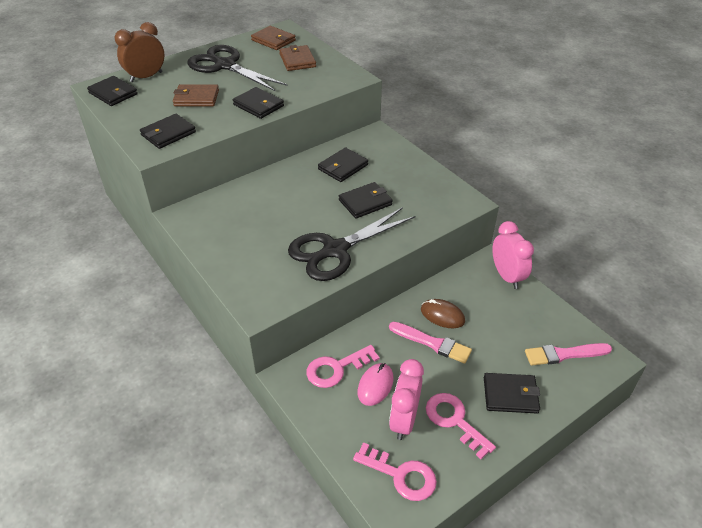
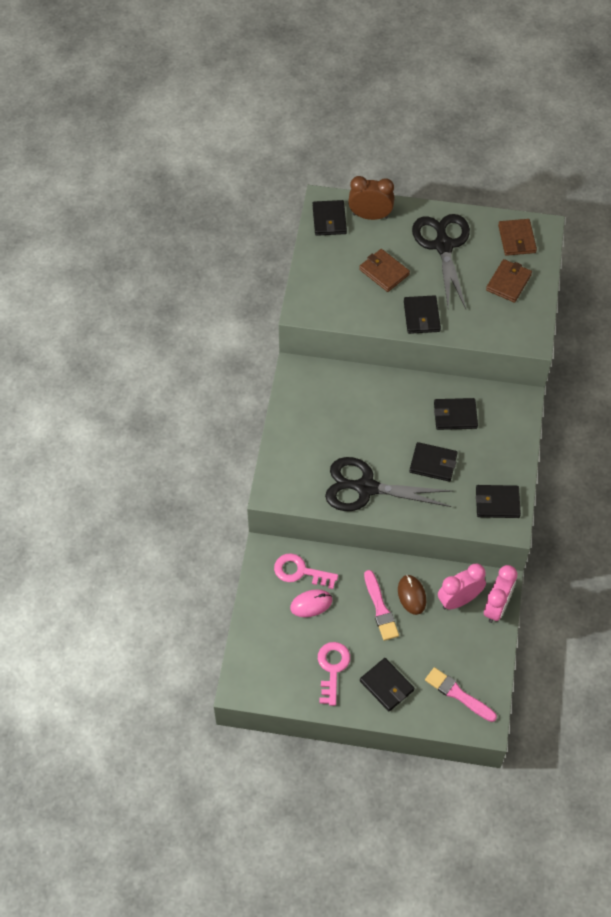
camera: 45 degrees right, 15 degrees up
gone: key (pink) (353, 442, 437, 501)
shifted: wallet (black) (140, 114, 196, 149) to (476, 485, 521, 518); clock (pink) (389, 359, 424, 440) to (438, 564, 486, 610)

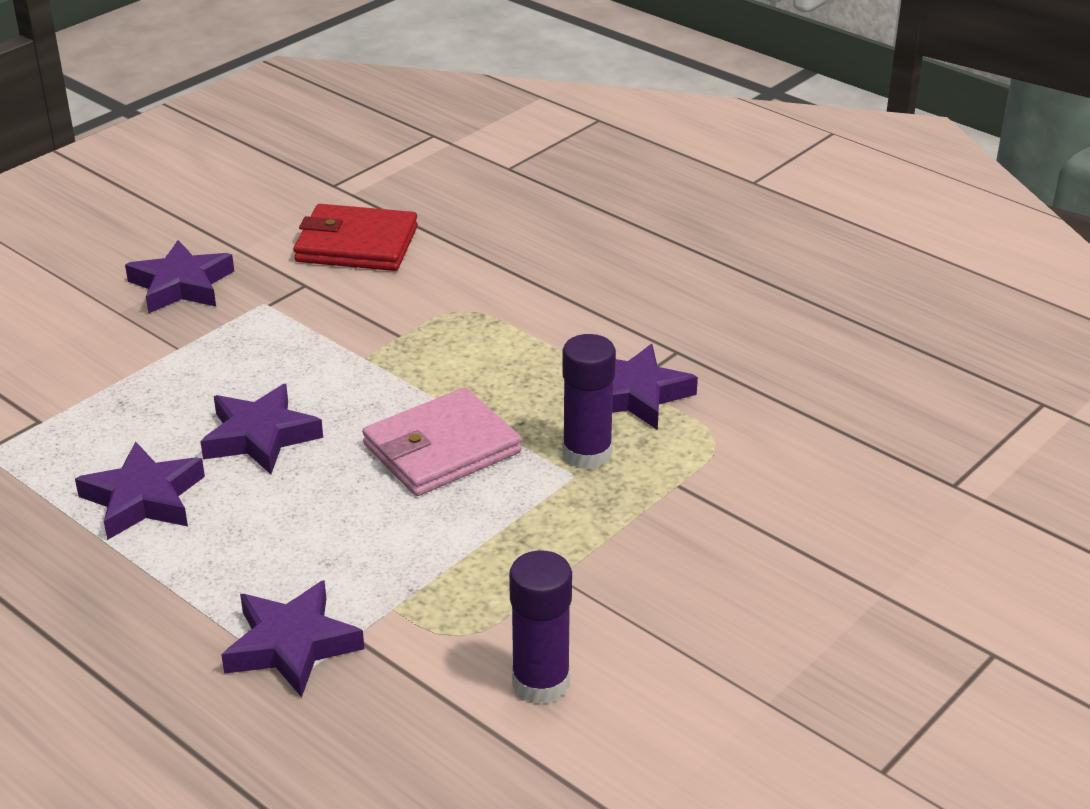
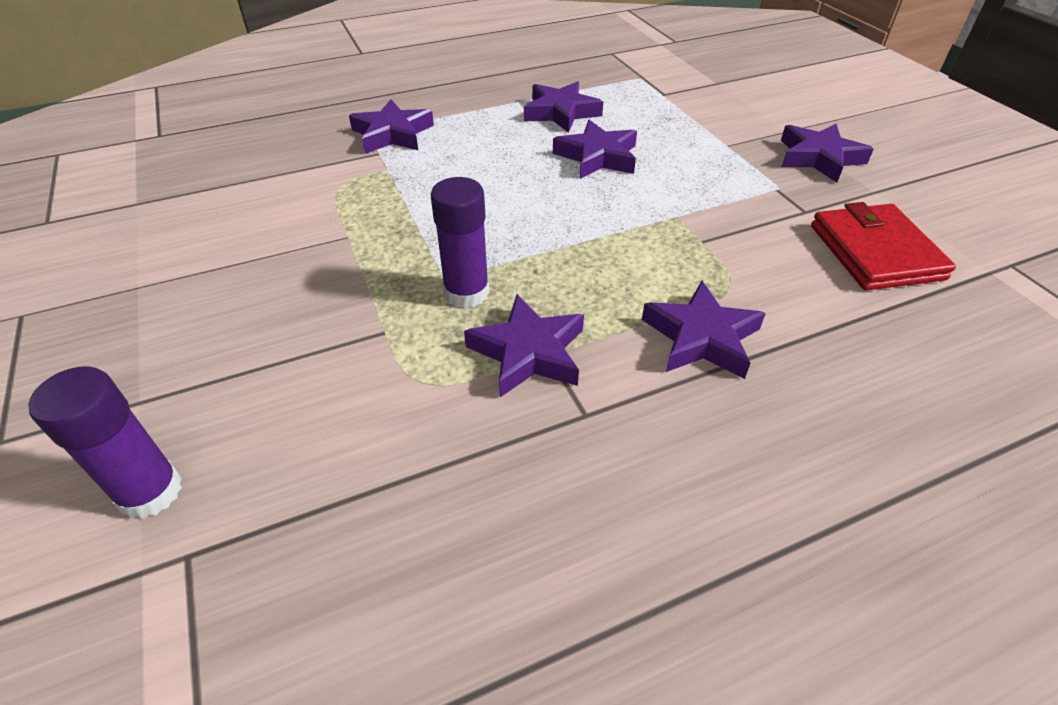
camera: 115 degrees right, 10 degrees up
gone: wallet (pink) (362, 387, 521, 496)
new: star (purple) (642, 281, 766, 379)
shifted: glue stick (purple) (509, 550, 572, 704) to (28, 366, 182, 519)
rotated: wallet (red) (293, 204, 418, 271) = (811, 202, 956, 291) 45 degrees counterclockwise

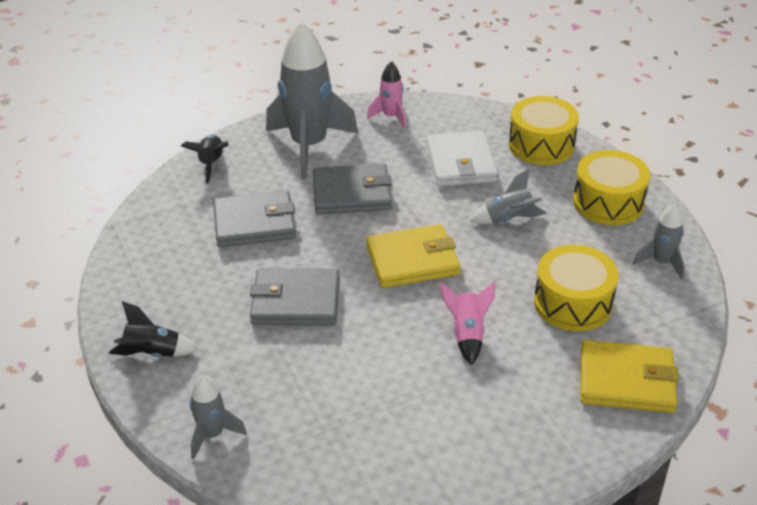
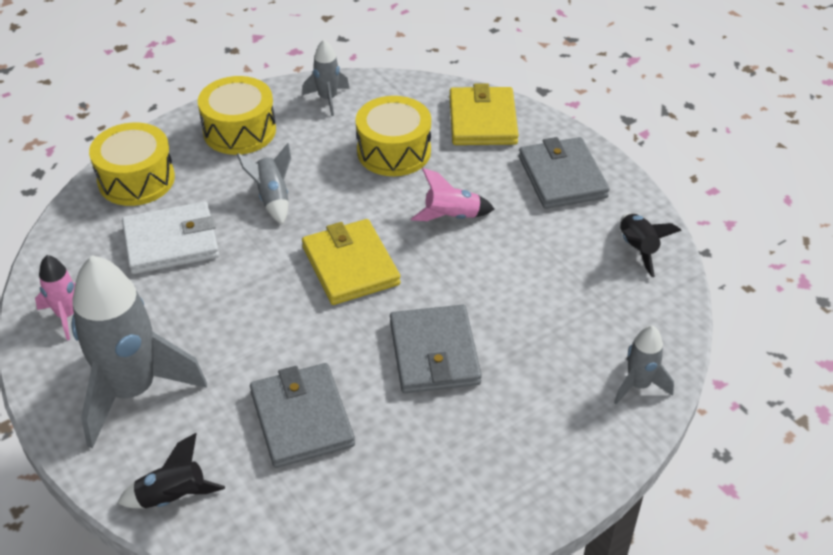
camera: 100 degrees left, 5 degrees up
shifted: rocket (black) (109, 301, 198, 357) to (620, 213, 682, 277); wallet (grey) (313, 164, 392, 214) to (519, 137, 610, 209)

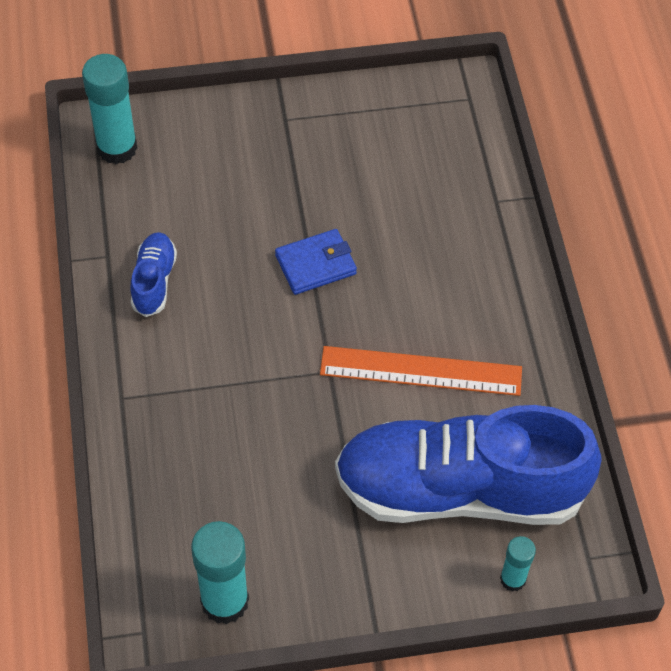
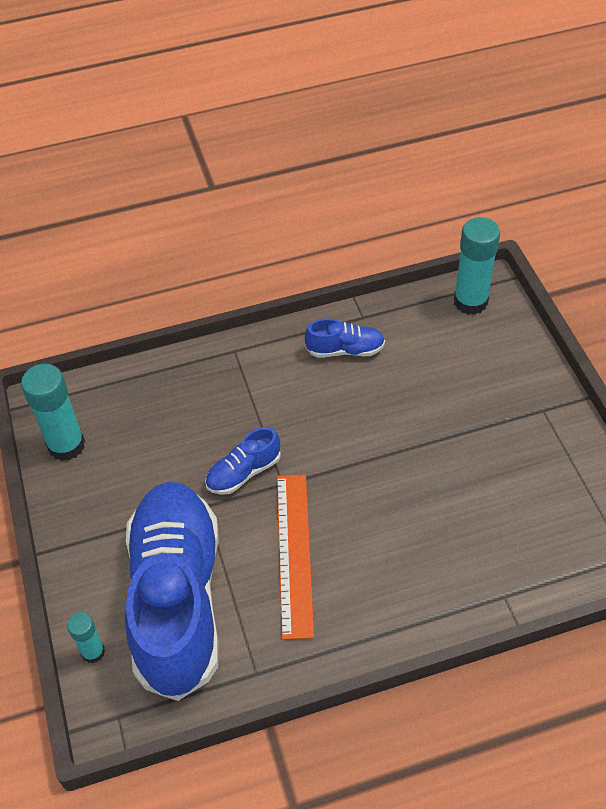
camera: 85 degrees right, 5 degrees down
gone: wallet (blue) (275, 229, 357, 295)
new: shoe (blue) (205, 427, 281, 495)

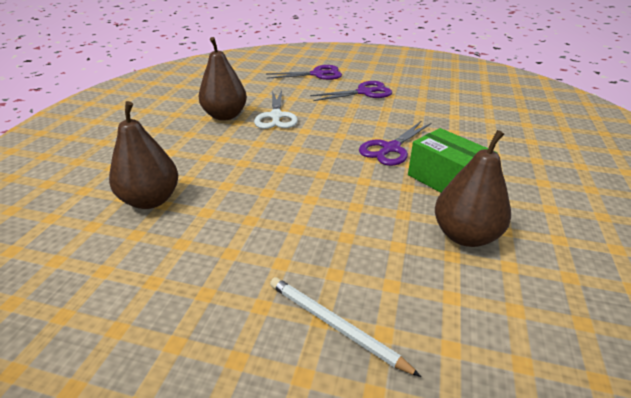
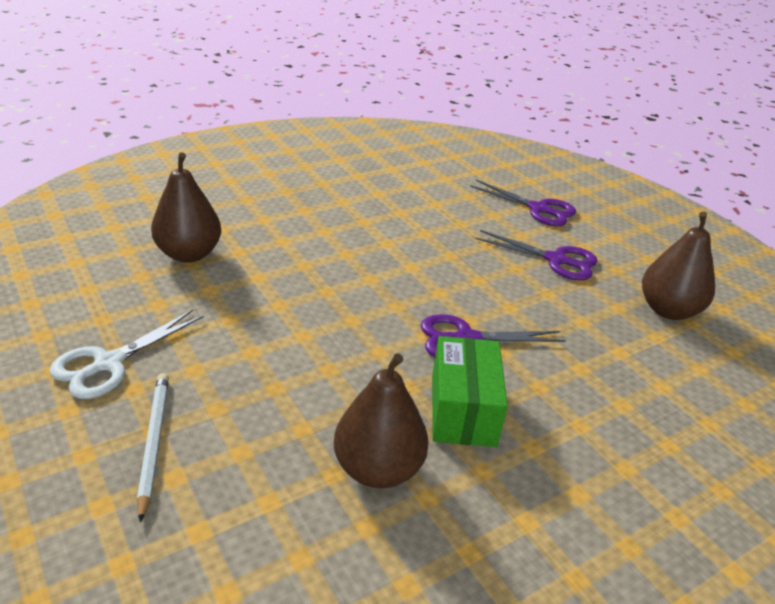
camera: 40 degrees right, 0 degrees up
shifted: pear (brown) (199, 37, 247, 121) to (642, 212, 715, 320); scissors (white) (254, 90, 298, 129) to (49, 310, 204, 399)

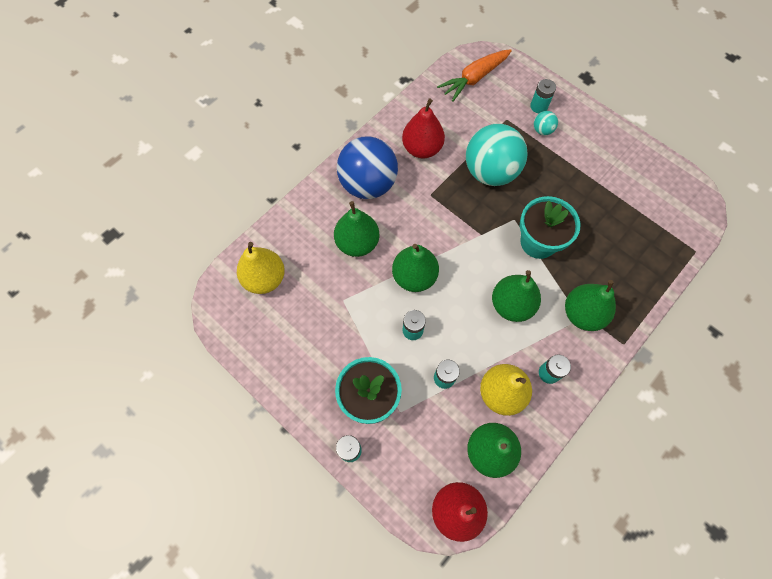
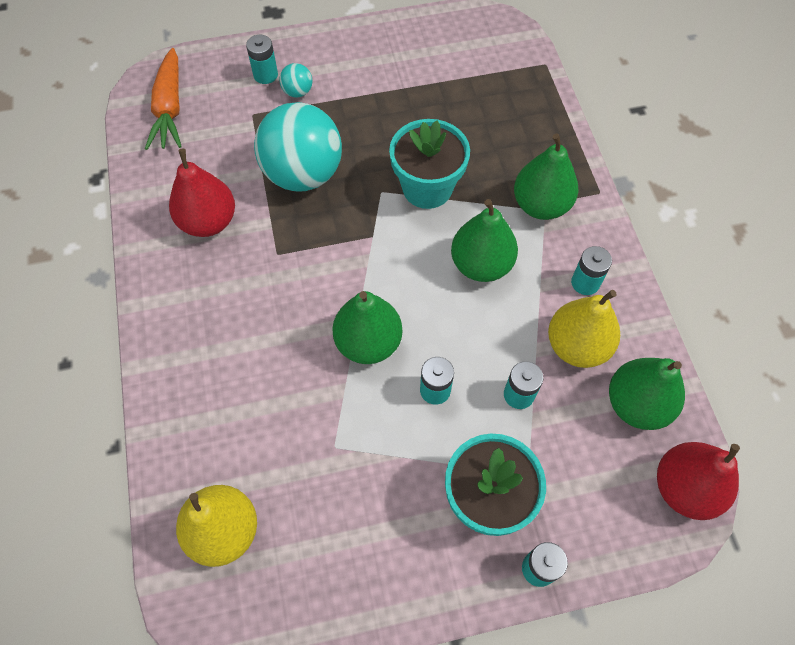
camera: 55 degrees left, 5 degrees down
gone: pear (green) (334, 201, 379, 257); ball (blue) (337, 136, 398, 199)

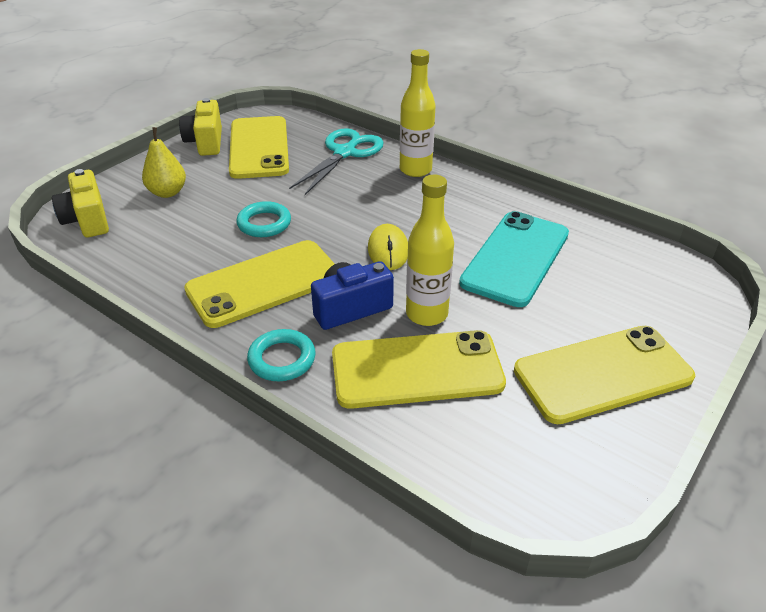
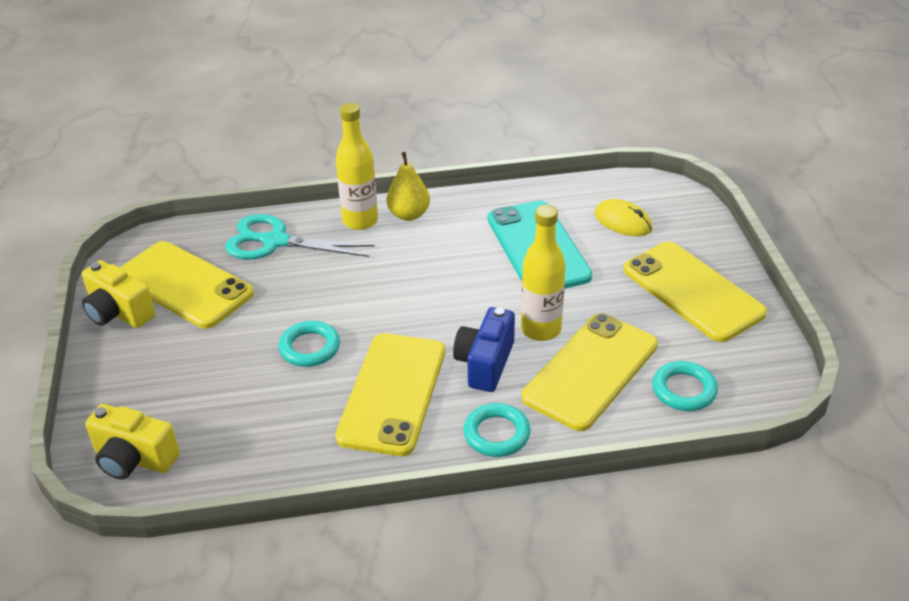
camera: 45 degrees left, 0 degrees up
new: ring (turquoise) (652, 361, 718, 411)
shifted: pear (yellow) (142, 127, 186, 198) to (386, 152, 430, 221); mouse (yellow) (368, 224, 408, 270) to (595, 199, 653, 236)
rotated: scissors (turquoise) (289, 128, 384, 195) = (225, 214, 375, 259) 60 degrees counterclockwise; phone (yellow) (514, 326, 695, 424) = (623, 241, 767, 342) 60 degrees counterclockwise

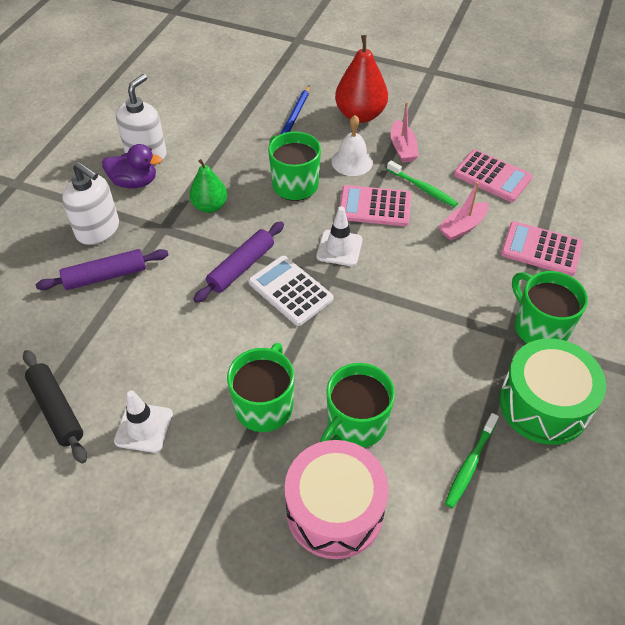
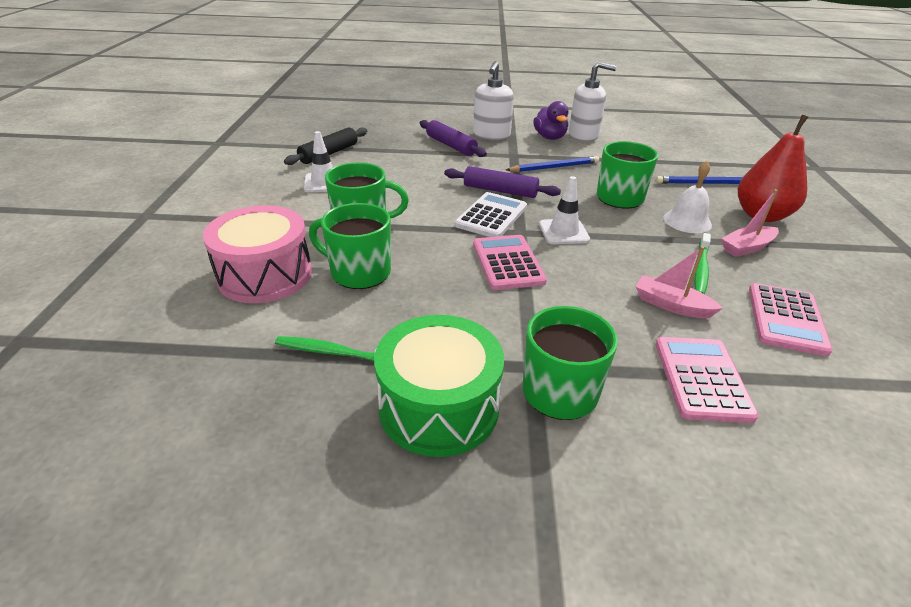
camera: 70 degrees right, 15 degrees down
shifted: calculator (pink) (340, 185, 411, 226) to (473, 235, 547, 290)
swapped: pear (green) (189, 159, 227, 213) to pencil (blue) (506, 156, 599, 172)

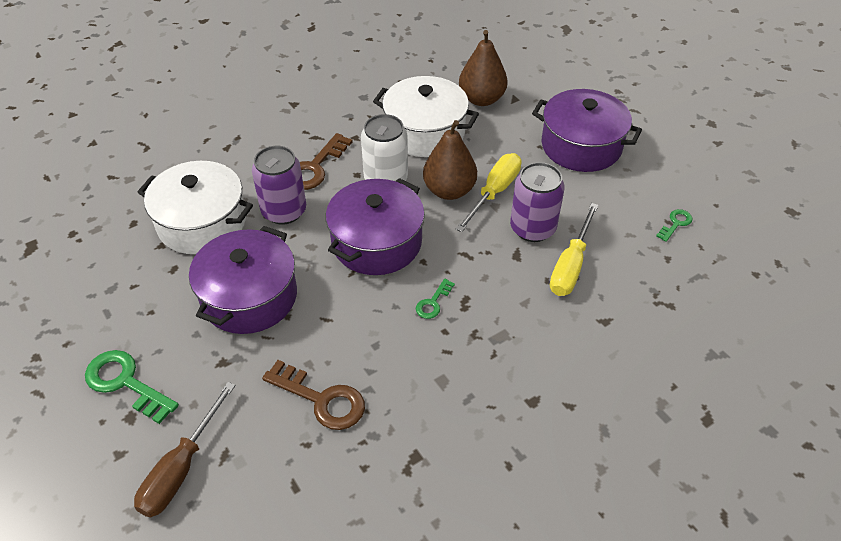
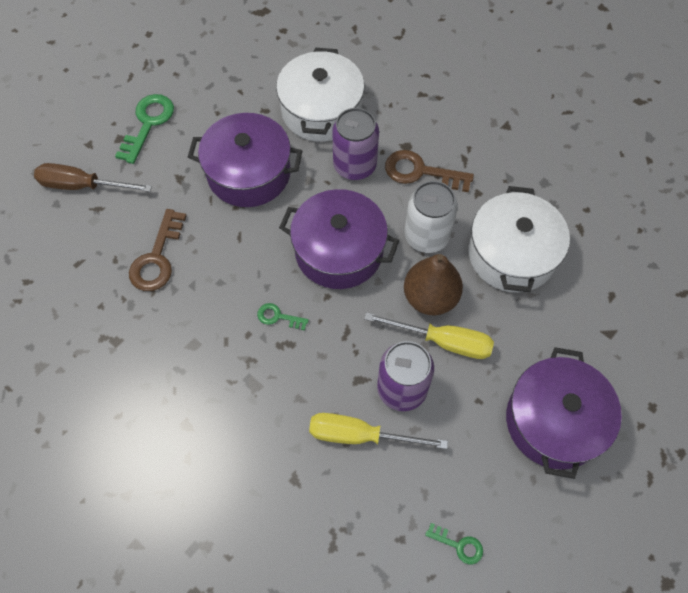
camera: 75 degrees right, 15 degrees up
gone: pear (brown) (459, 30, 508, 106)

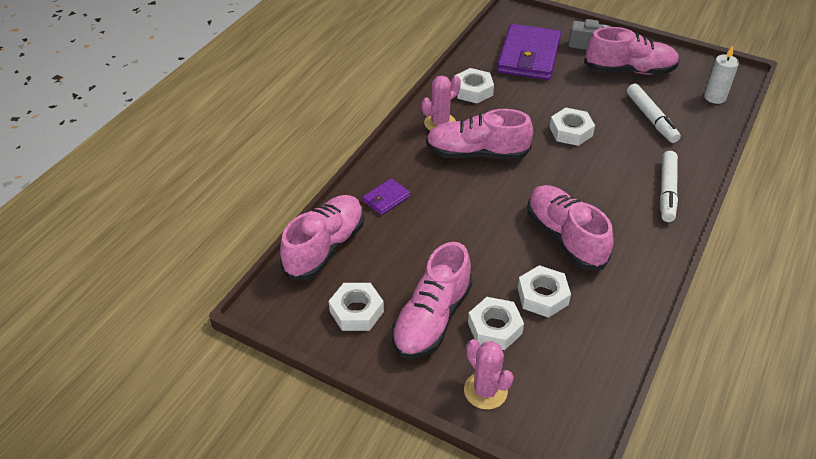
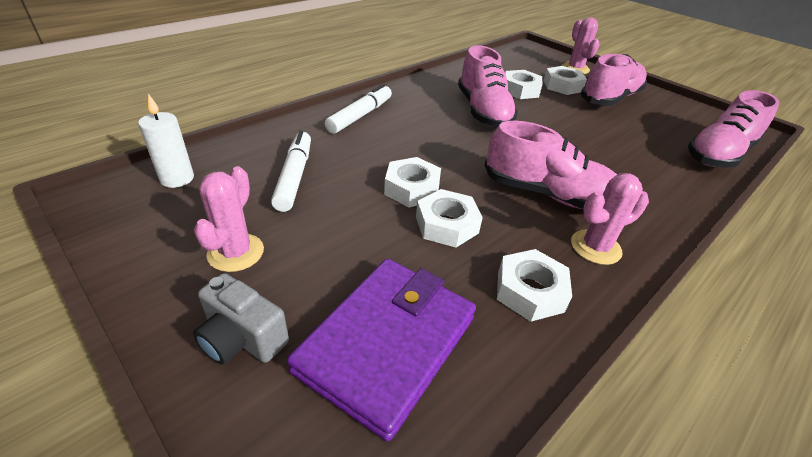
camera: 165 degrees left, 5 degrees down
gone: wallet (purple) (362, 178, 410, 215)
shifted: nut (white) (329, 283, 384, 331) to (416, 189, 483, 247)
swapped: shoe (pink) (584, 27, 680, 75) to cactus (pink) (194, 166, 264, 272)

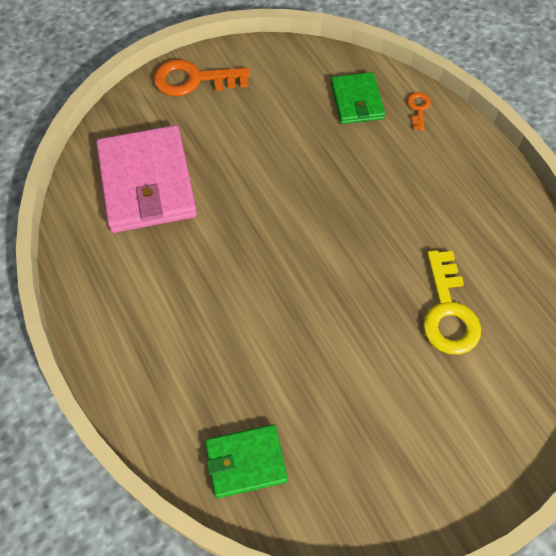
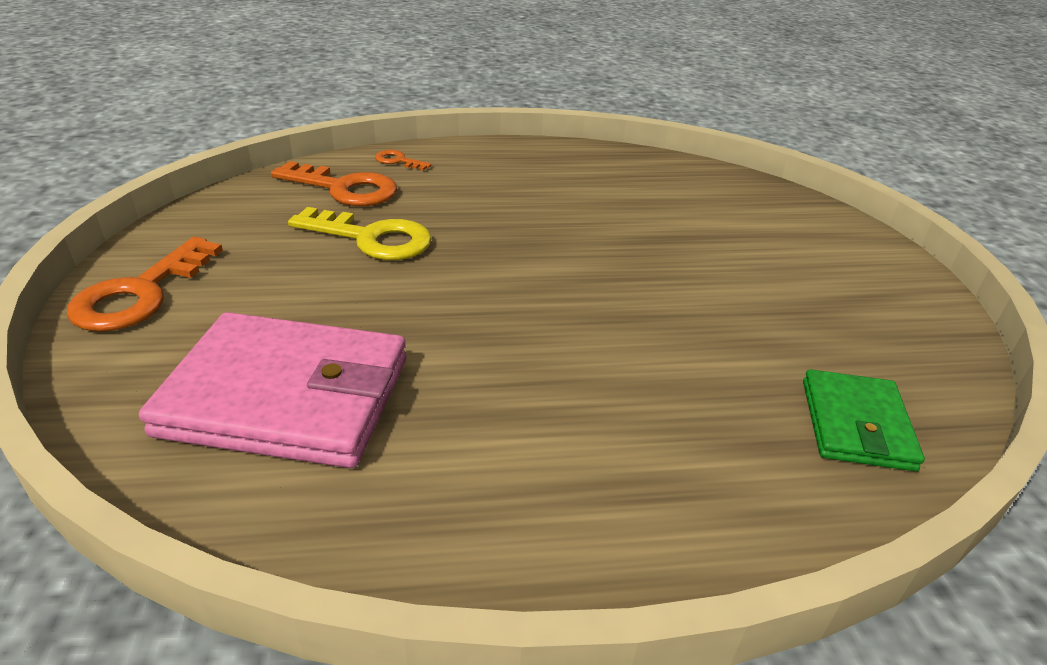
camera: 70 degrees left, 25 degrees down
shifted: key (yellow) (423, 250, 481, 355) to (288, 207, 432, 260)
swapped: wallet (green) (331, 72, 385, 124) to key (orange) (271, 161, 397, 206)

